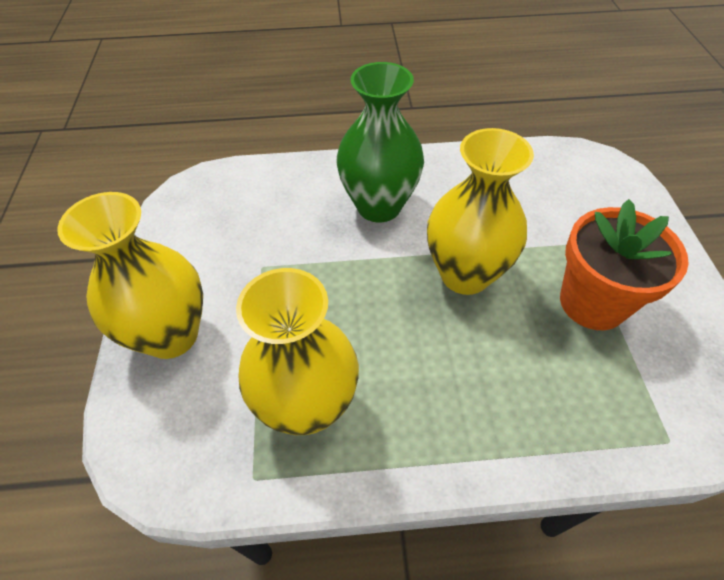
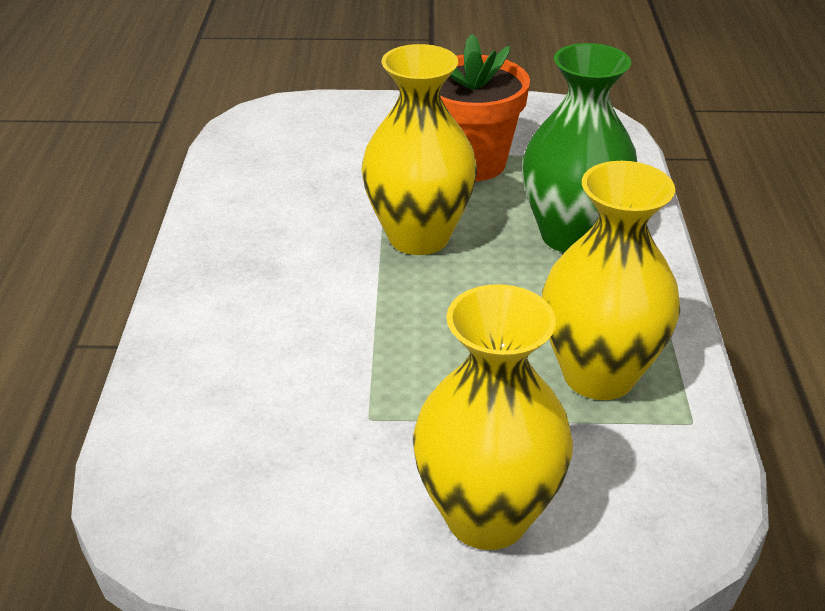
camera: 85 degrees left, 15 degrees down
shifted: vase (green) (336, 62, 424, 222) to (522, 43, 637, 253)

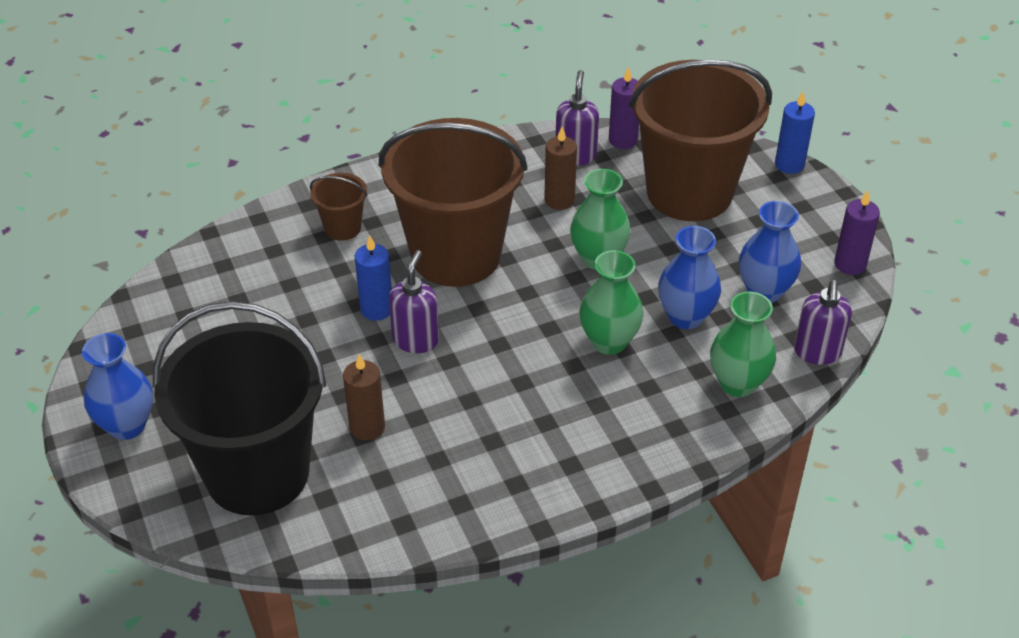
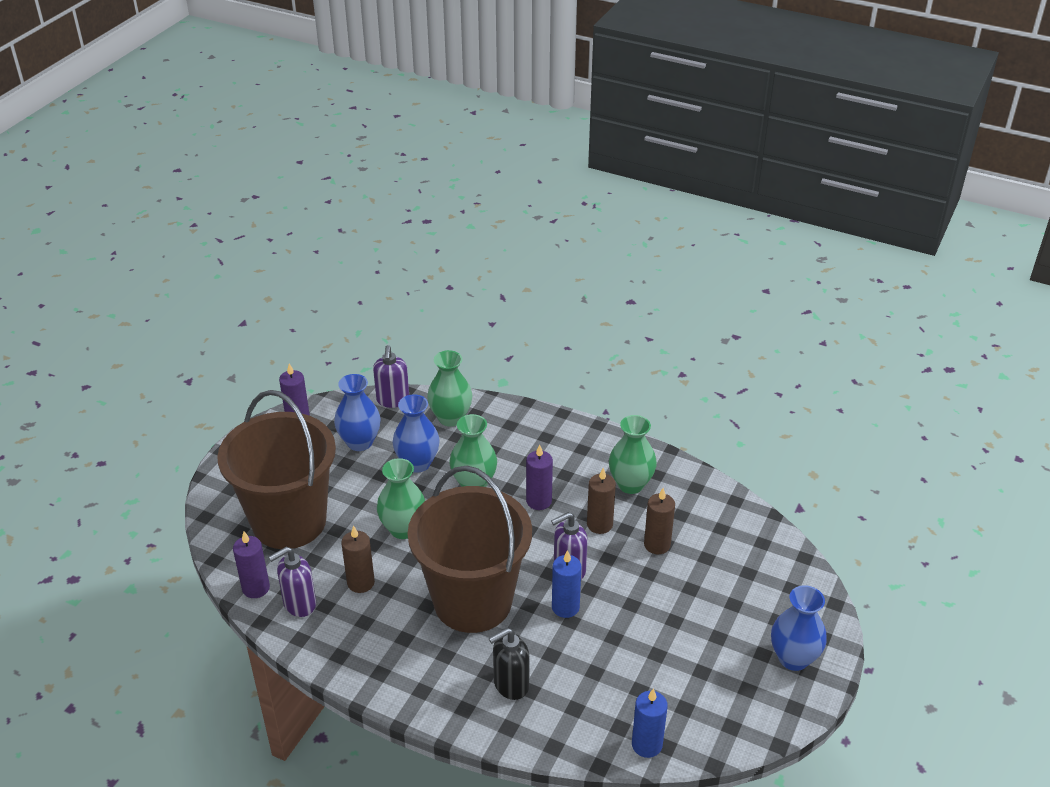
camera: 130 degrees left, 5 degrees down
gone: bucket (black) (153, 301, 327, 516)
new: candle (purple) (526, 444, 553, 510); candle (brown) (587, 468, 616, 534); vase (green) (609, 415, 657, 494)
shifted: candle (blue) (775, 92, 815, 174) to (632, 688, 668, 758)
swapped: bucket (brown) (310, 173, 368, 241) to soap dispenser (black) (489, 628, 529, 700)
rotated: soap dispenser (purple) (794, 280, 852, 365) = (373, 345, 409, 408) 120 degrees clockwise

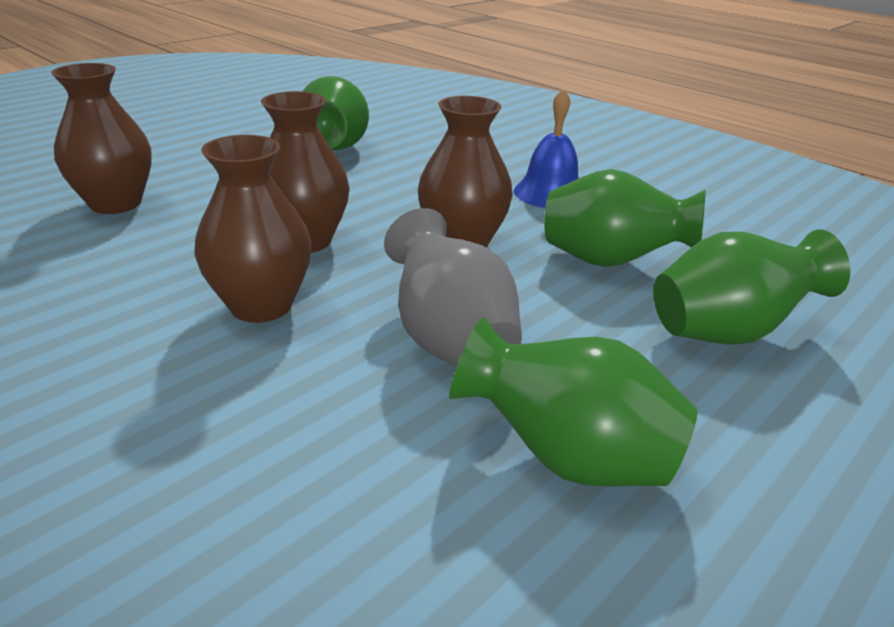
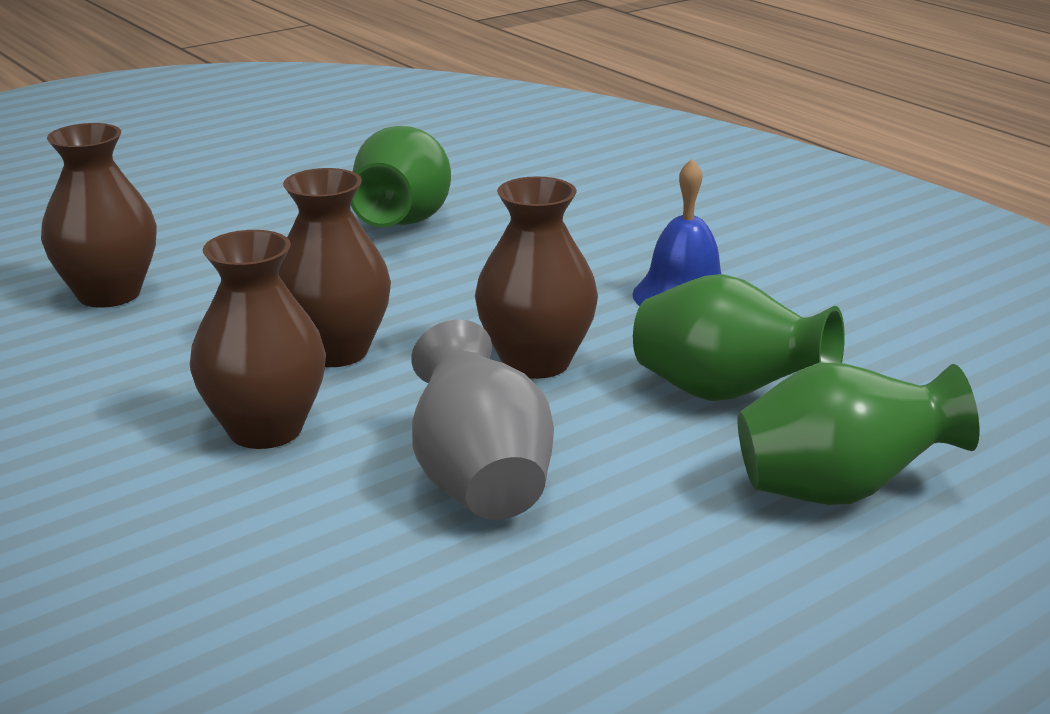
camera: 10 degrees right, 5 degrees down
gone: vase (green) (449, 317, 697, 486)

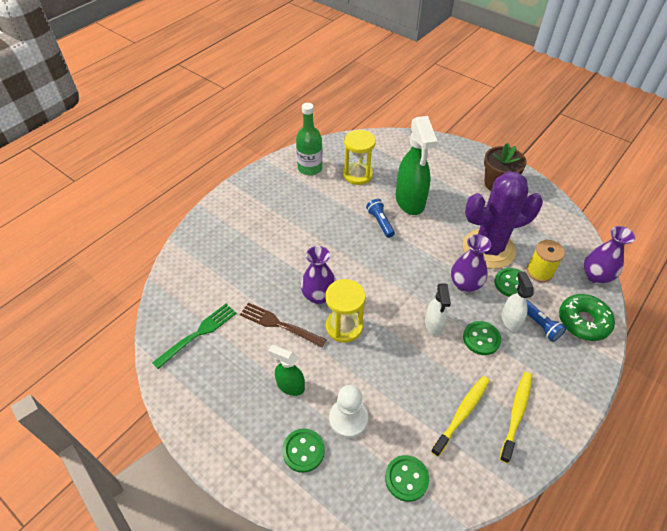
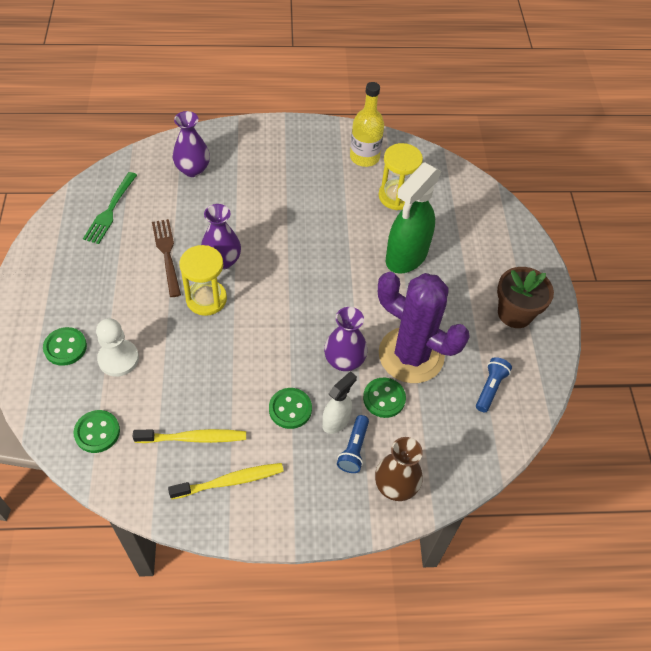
camera: 45 degrees right, 5 degrees up
gone: spray bottle (green) (268, 345, 305, 396); spray bottle (white) (425, 283, 451, 336); spool (yellow) (527, 240, 565, 282)
shifted: flashlight (blue) (366, 199, 395, 238) to (476, 357, 512, 412); vase (purple) (584, 226, 635, 284) to (173, 111, 210, 177)
swapped: donut (green) (559, 294, 615, 341) to vase (brown) (375, 437, 423, 501)
repainted: bottle (green) (296, 103, 323, 176) to bottle (yellow) (350, 82, 384, 167)
rotated: fork (green) (152, 304, 237, 369) = (83, 172, 137, 244) 105 degrees clockwise

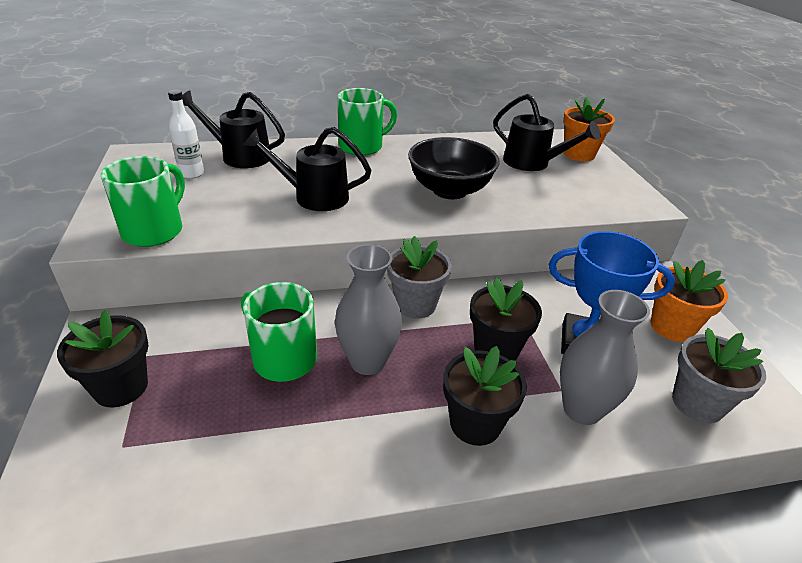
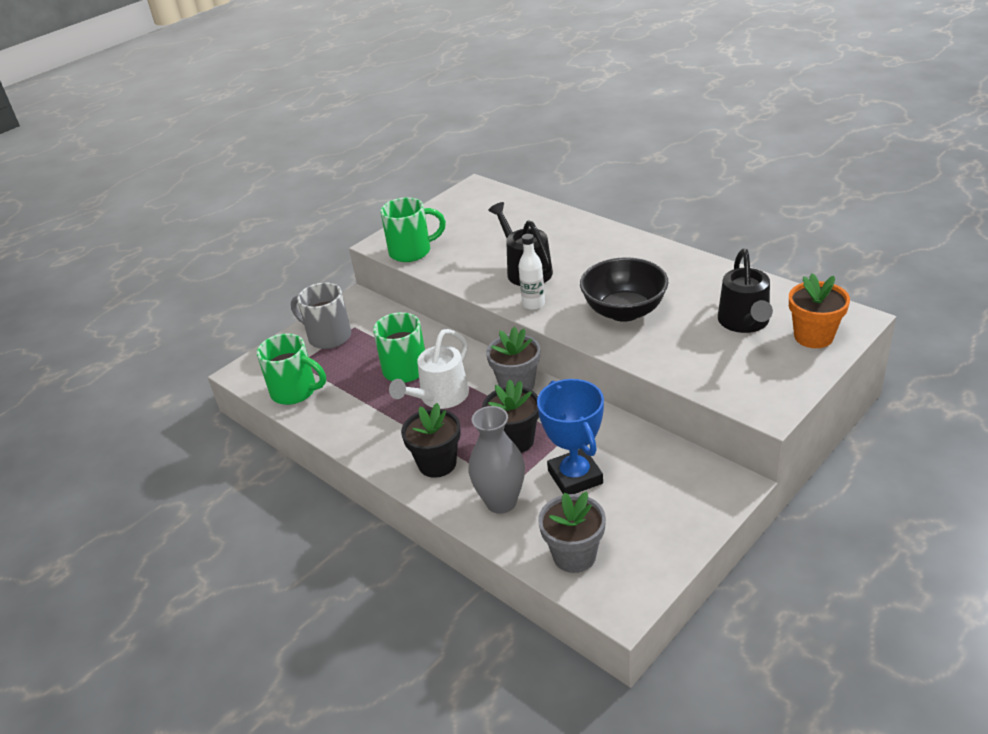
camera: 60 degrees right, 0 degrees up
gone: watering can (black) (182, 90, 285, 168); flower pot (orange) (651, 260, 728, 342)
shifted: bottle (white) (168, 90, 204, 179) to (518, 234, 545, 310); mug (green) (337, 88, 397, 156) to (257, 333, 326, 405)
swapped: flower pot (black) (57, 310, 149, 407) to mug (grey) (291, 283, 351, 349); vase (grey) (335, 244, 402, 375) to watering can (white) (389, 329, 469, 409)

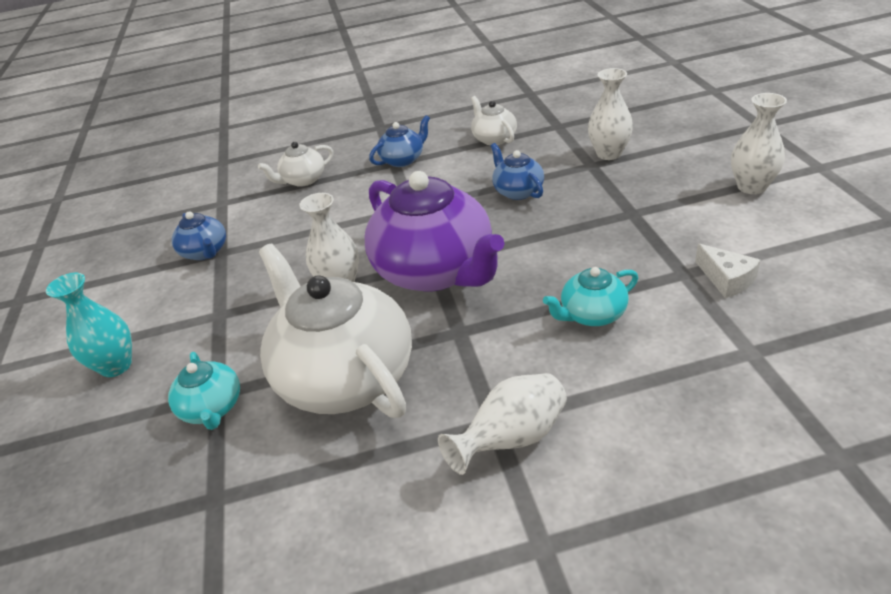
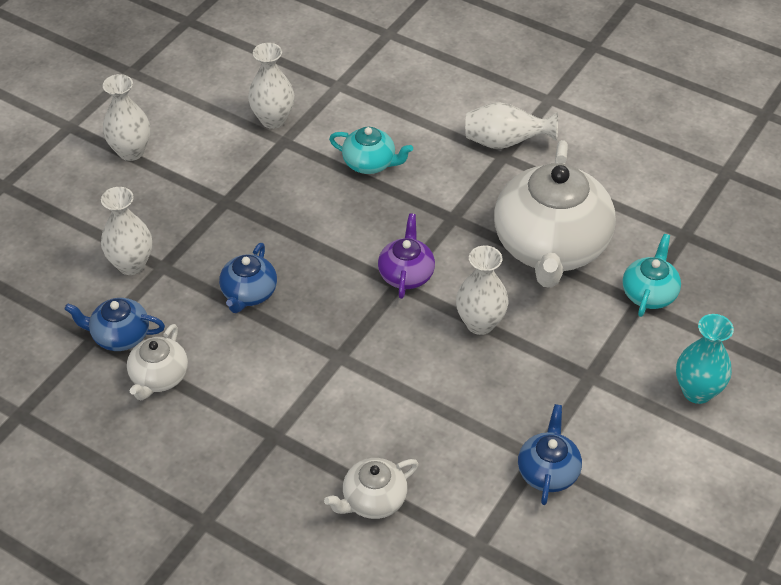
camera: 140 degrees left, 10 degrees up
shifted: teapot (blue) (369, 115, 430, 167) to (64, 298, 165, 351)
swapped: cheese (white) (695, 243, 760, 298) to vase (white) (248, 43, 294, 129)
rotated: teapot (white) (258, 142, 334, 187) = (324, 458, 419, 519) 135 degrees clockwise
scaled: teapot (purple) (365, 171, 504, 292) = (378, 214, 435, 299) x0.47

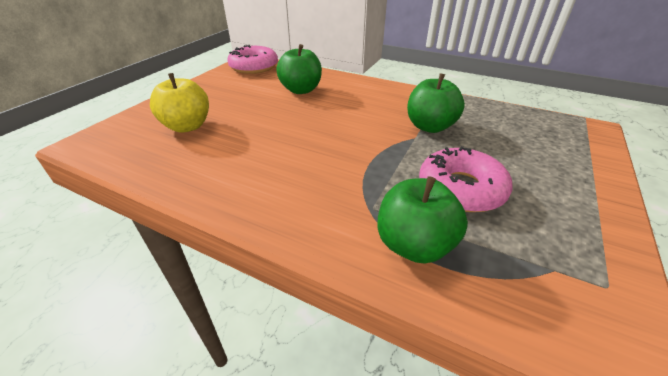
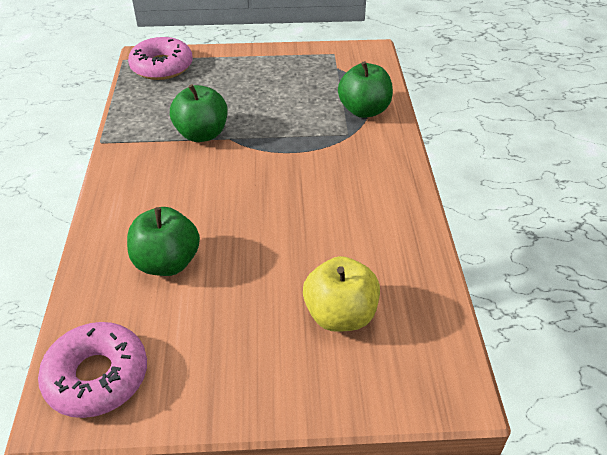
camera: 120 degrees left, 5 degrees up
shifted: donut (pink) (419, 146, 512, 212) to (128, 37, 193, 80)

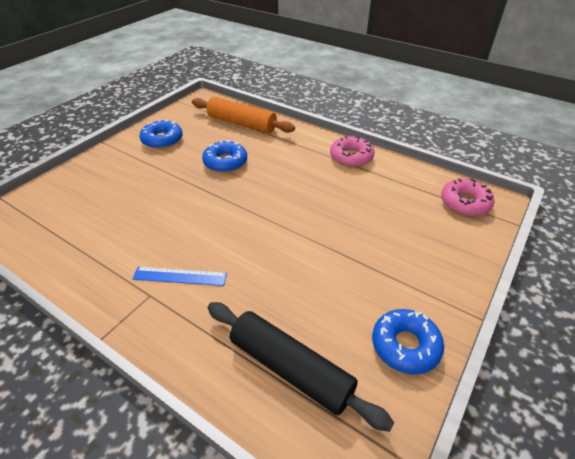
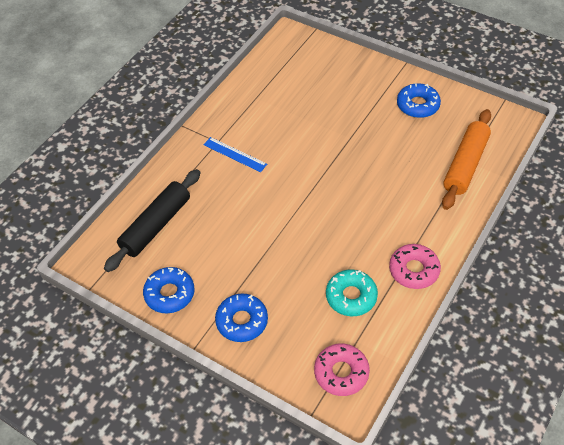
camera: 90 degrees right, 10 degrees up
new: donut (turquoise) (326, 269, 378, 316)
shifted: donut (blue) (202, 140, 247, 172) to (215, 294, 268, 342)
rotated: ruler (blue) (132, 267, 227, 286) = (204, 137, 267, 172) 60 degrees counterclockwise

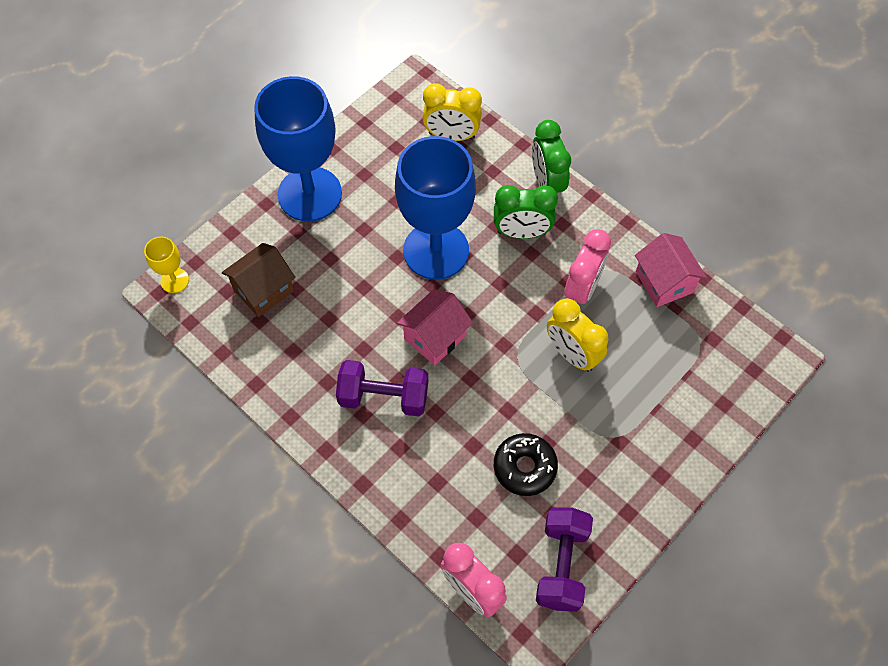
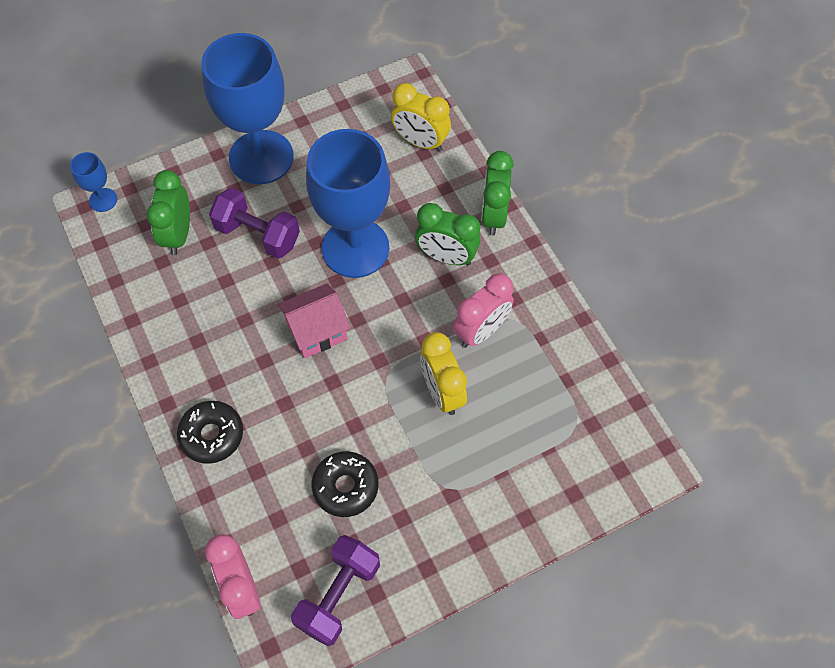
camera: 20 degrees right, 0 degrees up
gone: house (pink) (635, 233, 707, 307)
new: donut (black) (177, 401, 243, 464)
shifted: dumbbell (purple) (336, 360, 428, 416) to (209, 188, 300, 259)
swapped: house (brown) (222, 243, 296, 317) to clock (green) (146, 170, 190, 255)
repainted: goblet (yellow) (144, 236, 189, 293) to goblet (blue) (70, 152, 117, 212)

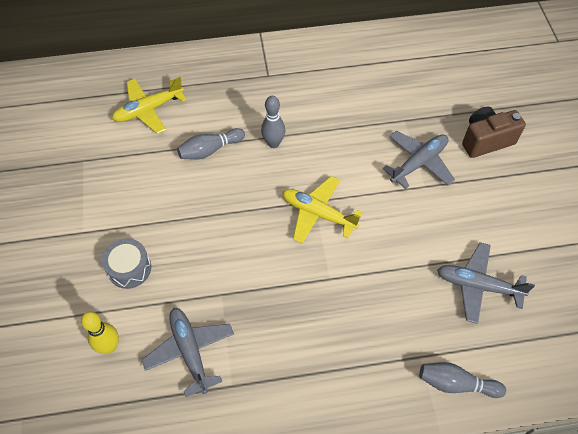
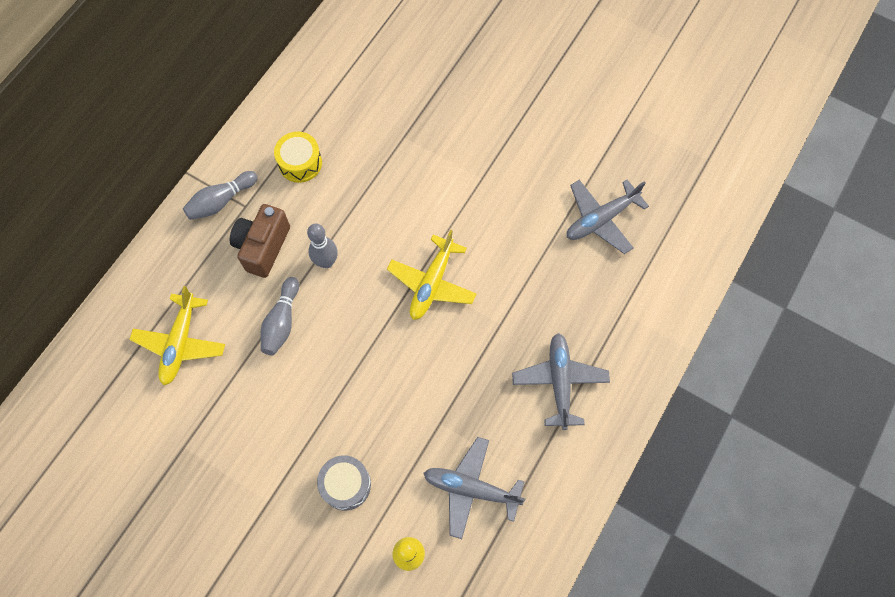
camera: 50 degrees left, 10 degrees up
new: drum (yellow) (274, 132, 322, 183)
shifted: plane (grey) (382, 131, 455, 189) to (512, 333, 610, 430); bowling pin (grey) (419, 362, 506, 398) to (183, 171, 258, 220); camera (brown) (462, 107, 526, 158) to (230, 204, 290, 278)
rotated: plane (yellow) (282, 176, 362, 244) = (387, 230, 476, 320) 45 degrees counterclockwise

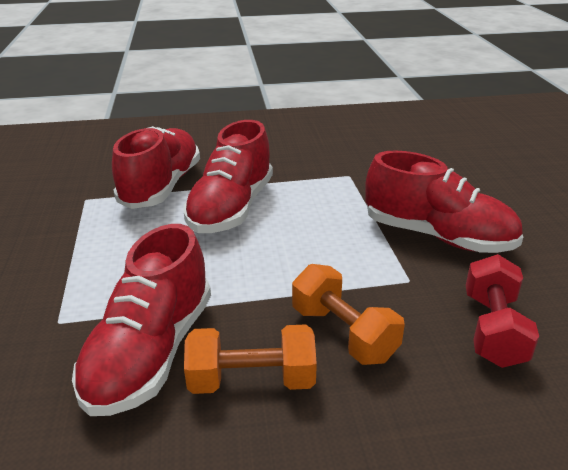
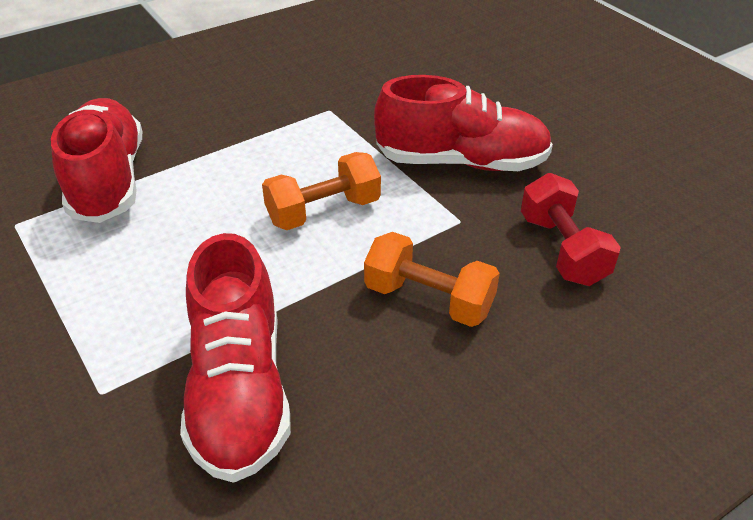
camera: 25 degrees left, 10 degrees up
gone: shoe (red) (183, 120, 273, 233)
shifted: dumbbell (orange) (184, 324, 317, 394) to (262, 152, 381, 230)

